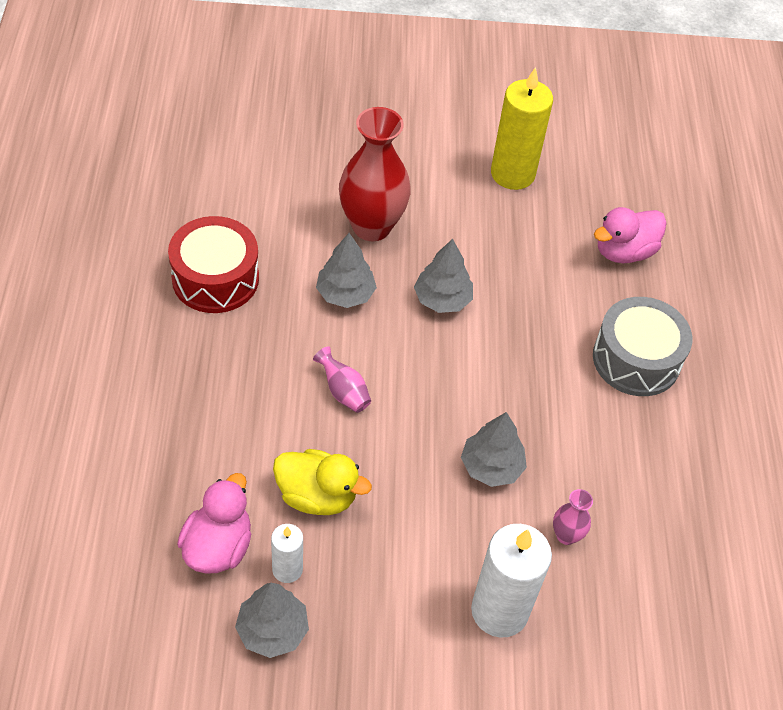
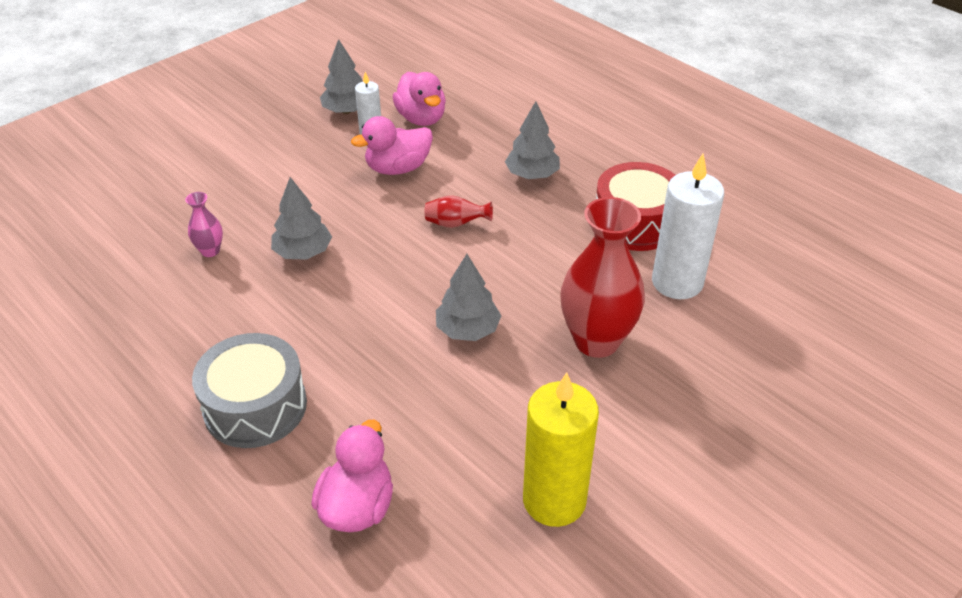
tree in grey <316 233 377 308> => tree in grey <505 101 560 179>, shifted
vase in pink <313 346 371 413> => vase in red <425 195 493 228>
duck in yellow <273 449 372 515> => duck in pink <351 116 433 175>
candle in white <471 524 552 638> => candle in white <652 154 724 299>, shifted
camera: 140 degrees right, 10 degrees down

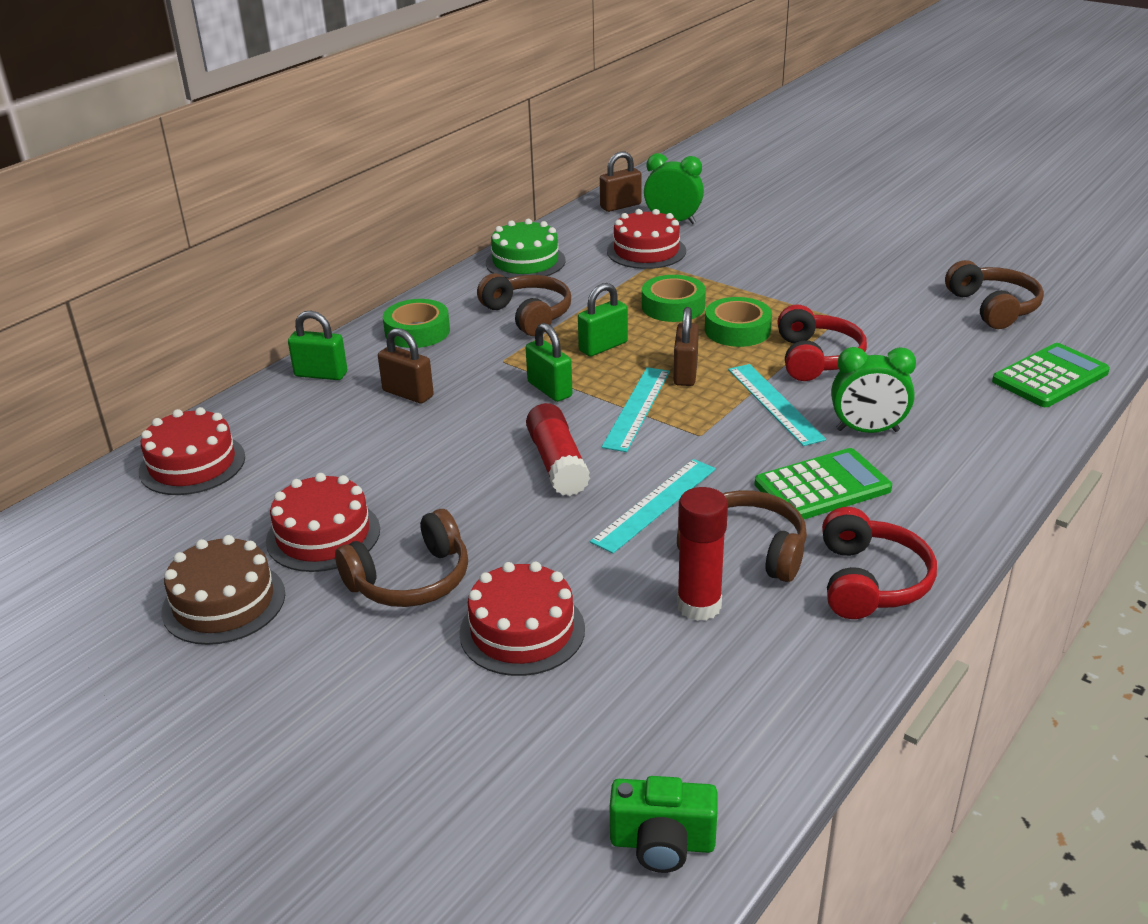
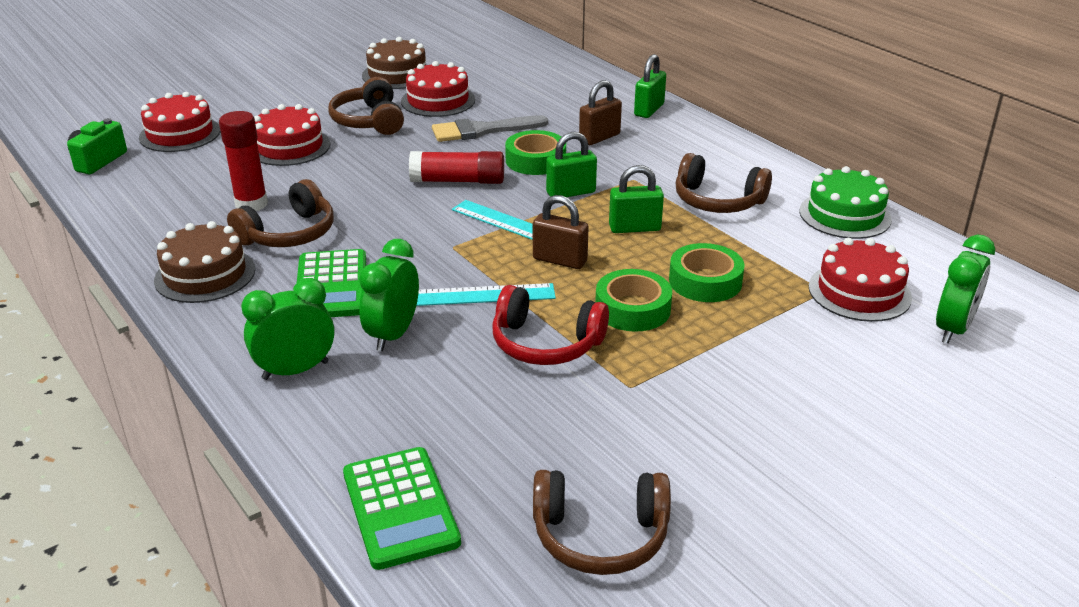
padlock in brown <600 151 642 212> => nothing
headphones in brown <477 273 571 336> => headphones in brown <676 153 772 213>, 45 degrees clockwise
padlock in green <578 283 628 357> => padlock in green <609 165 664 233>, 75 degrees counterclockwise
tape in green <383 299 450 348> => tape in green <505 130 566 175>, shifted
cake in red <139 407 245 495> => cake in red <139 92 220 152>, shifted
ruler in turquoise <590 459 716 554> => nothing
headphones in red <822 507 937 619> => cake in brown <154 221 255 303>
nothing => brush in grey <432 115 548 142>
nothing => clock in green <241 278 335 380>
camera: 105 degrees right, 0 degrees up

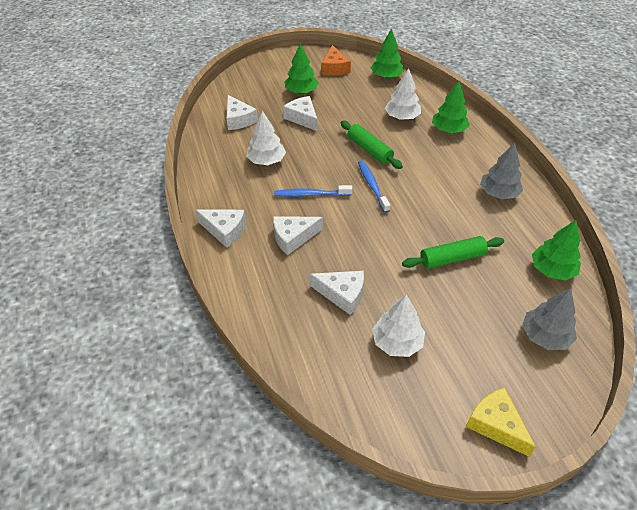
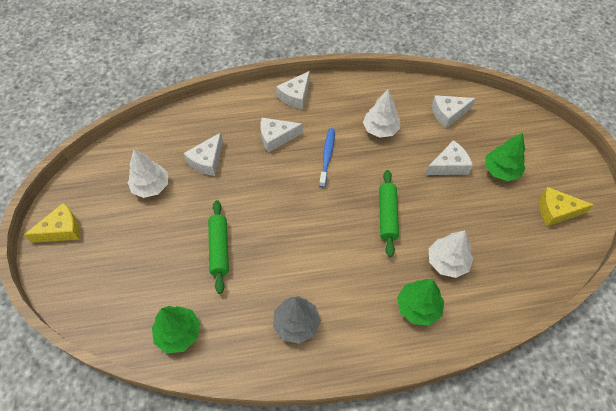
tree in green <371 29 404 79> => nothing
cheese in orange <321 45 351 76> => cheese in yellow <540 187 594 226>
rolling pin in green <341 121 403 169> => rolling pin in green <379 170 399 257>, 60 degrees counterclockwise
toothbrush in blue <358 161 390 213> => nothing
cheese in white <273 216 323 255> => cheese in white <261 118 303 153>, 90 degrees counterclockwise
tree in grey <522 288 577 350> => nothing
camera: 100 degrees right, 10 degrees up

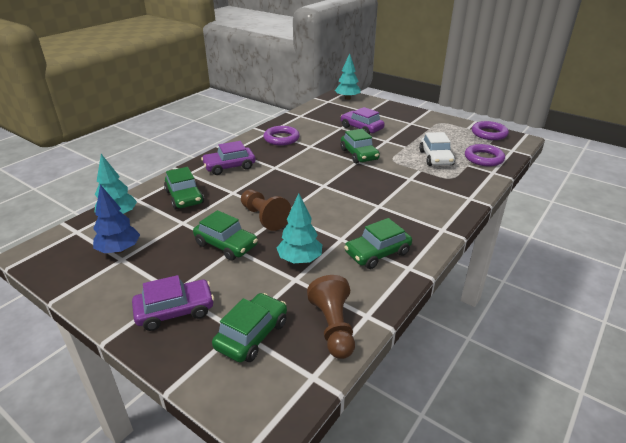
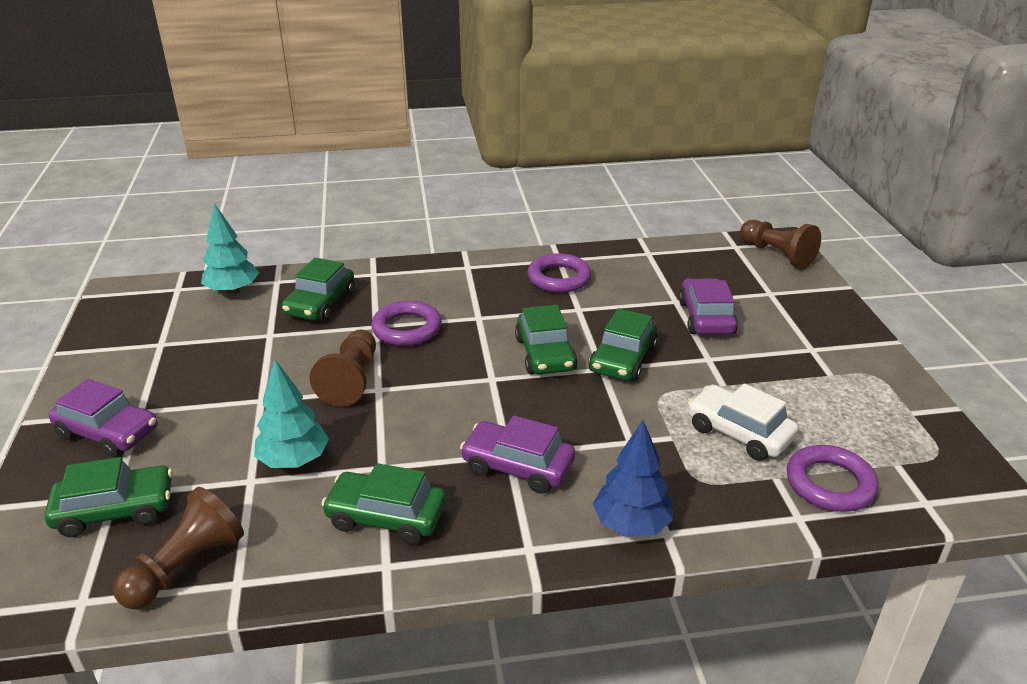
tree in turquoise <335 53 361 100> => pawn in brown <740 220 821 269>
ring in purple <472 121 509 140> => ring in purple <371 301 442 346>, shifted
car in white <419 132 455 166> => car in white <688 384 799 461>, 90 degrees clockwise
car in purple <201 141 256 175> => car in purple <460 415 575 494>, shifted
tree in blue <93 184 140 254> => tree in blue <593 420 673 537>, shifted
car in green <193 210 258 261> => car in green <515 305 578 374>, shifted
camera: 45 degrees right, 0 degrees up

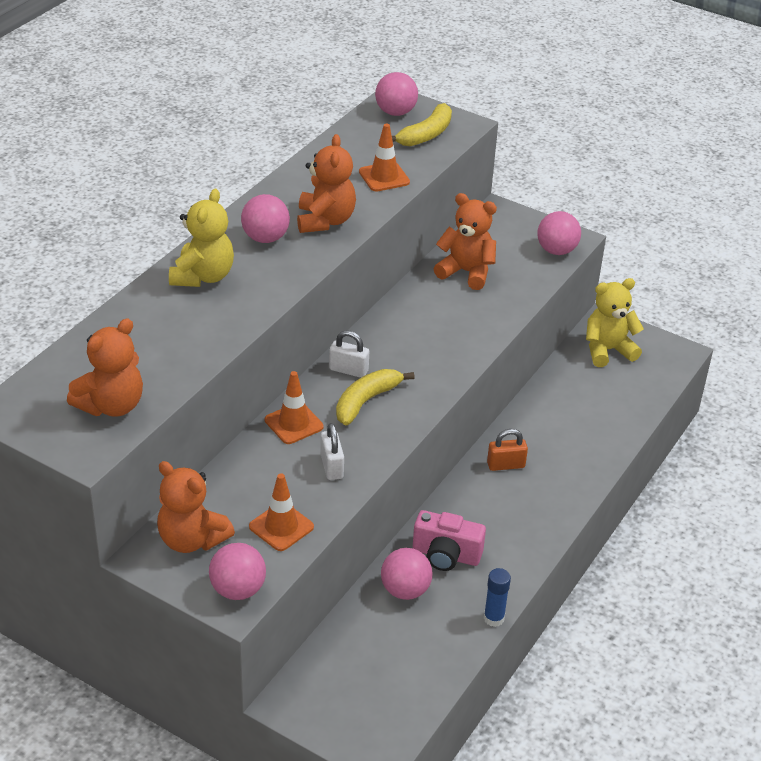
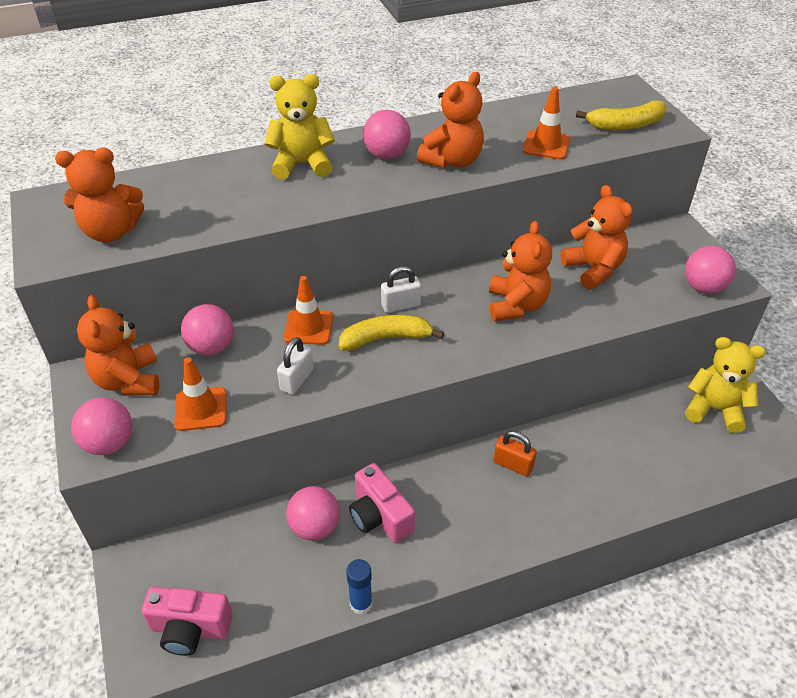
ball in pink <375 72 418 116> => ball in pink <181 304 234 355>, shifted
teddy bear in yellow <169 189 234 287> => teddy bear in yellow <264 74 335 180>, 150 degrees counterclockwise
padlock in white <329 330 369 378> => padlock in white <381 266 421 313>, 75 degrees counterclockwise
nothing => teddy bear in orange <489 221 552 321>
nothing => camera in pink <142 587 233 656>
camera: 40 degrees right, 5 degrees up

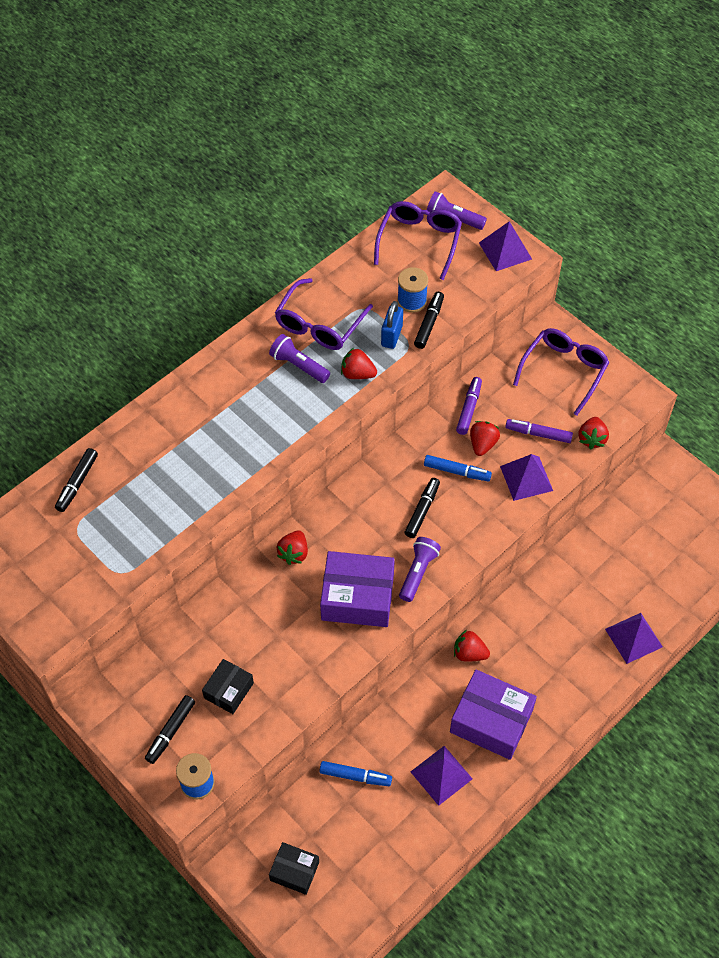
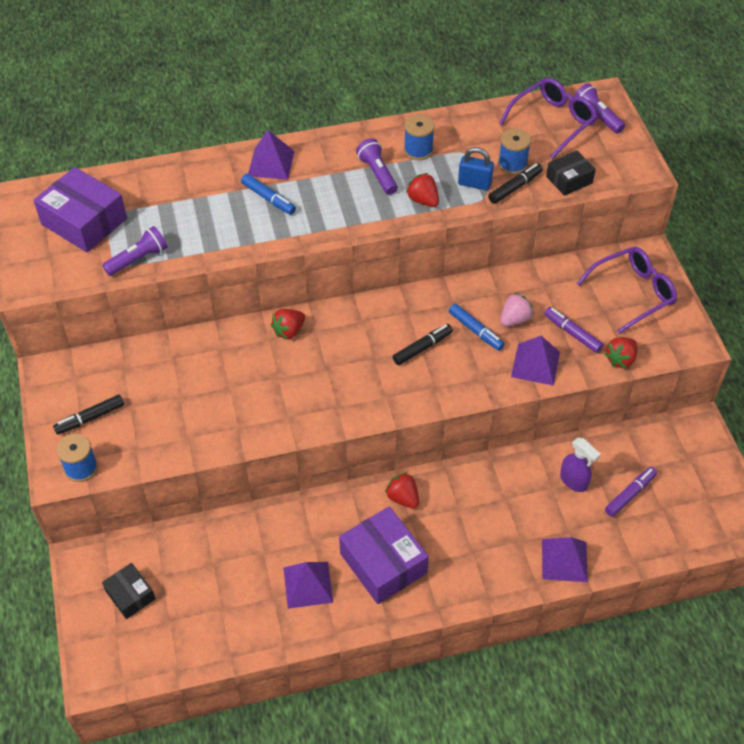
pyramid in purple <479 221 532 271> => pyramid in purple <248 130 295 180>, shifted
glasses in purple <275 278 373 350> => spool in blue <404 115 434 161>
padlock in blue <381 301 403 349> => padlock in blue <458 147 494 190>, 60 degrees clockwise
marker in purple <456 377 482 435> => marker in purple <605 467 657 517>, shifted
strawberry in red <470 421 500 456> => strawberry in pink <500 293 534 327>
marker in black <55 448 98 512> => nothing
flashlight in purple <399 537 441 602> => flashlight in purple <102 226 168 276>, shifted
box in purple <320 551 395 627> => box in purple <33 167 127 252>, shifted
box in black <202 659 254 714> => box in black <546 150 596 196>, shifted
marker in blue <319 761 392 786> => marker in blue <241 174 296 215>, shifted
nothing => spray bottle in purple <560 438 601 492>
camera: 30 degrees right, 5 degrees down

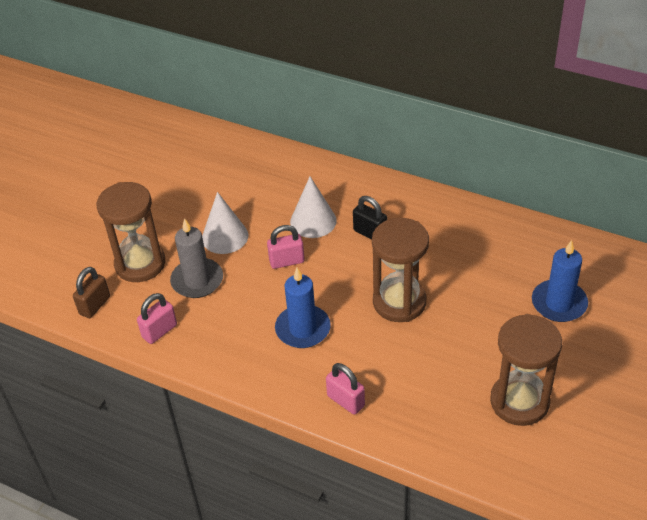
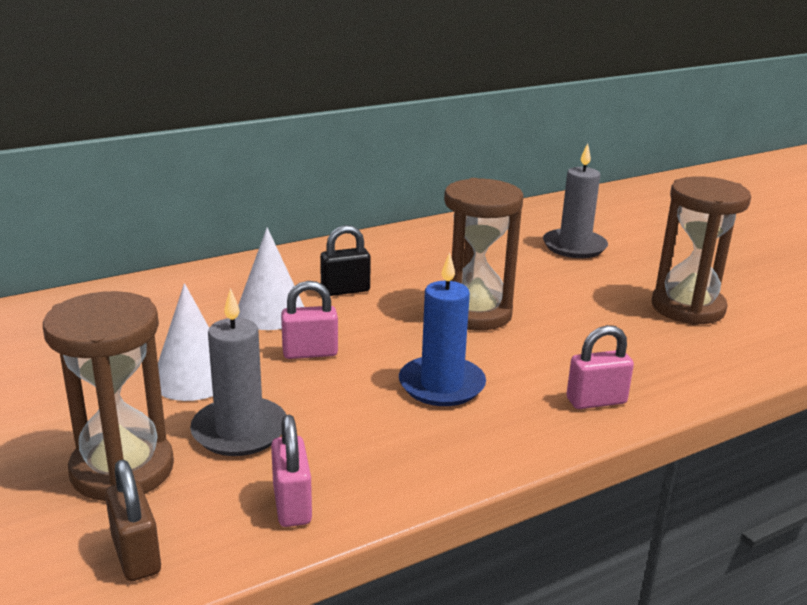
padlock in pink <267 225 305 269> => padlock in pink <281 281 338 359>, 60 degrees clockwise
candle in blue <532 240 588 322> => candle in grey <543 143 608 258>
camera: 60 degrees left, 20 degrees down

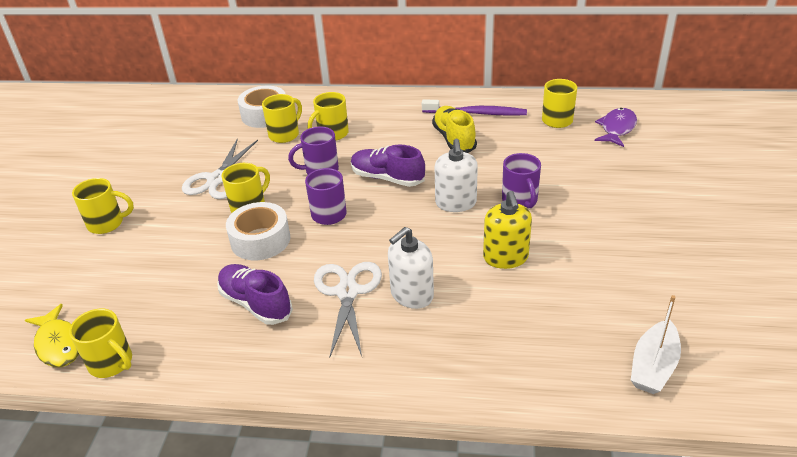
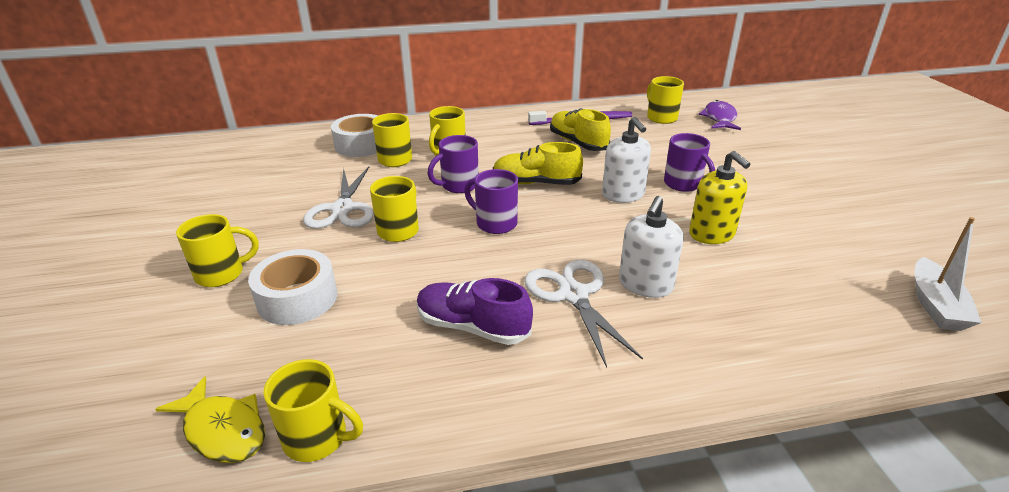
shoe in purple <351 145 425 187> => shoe in yellow <493 142 583 185>
tape in white <226 202 290 260> => tape in white <248 249 337 325>, shifted
camera: 20 degrees left, 5 degrees down

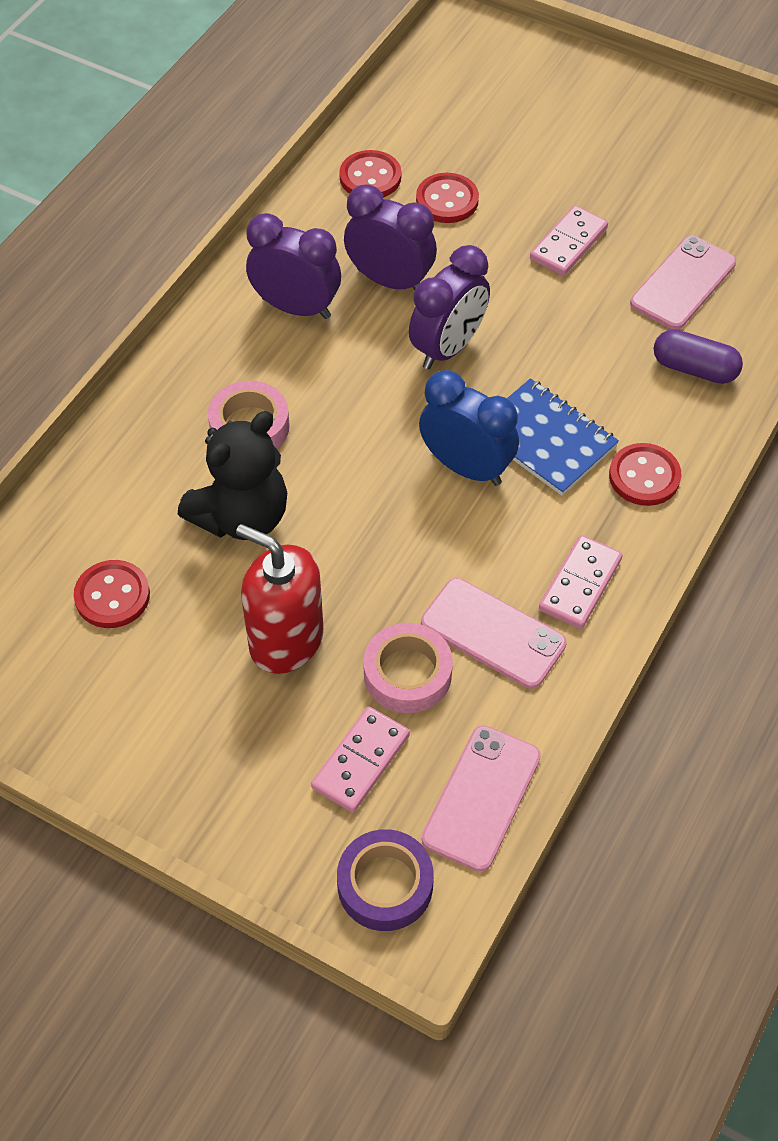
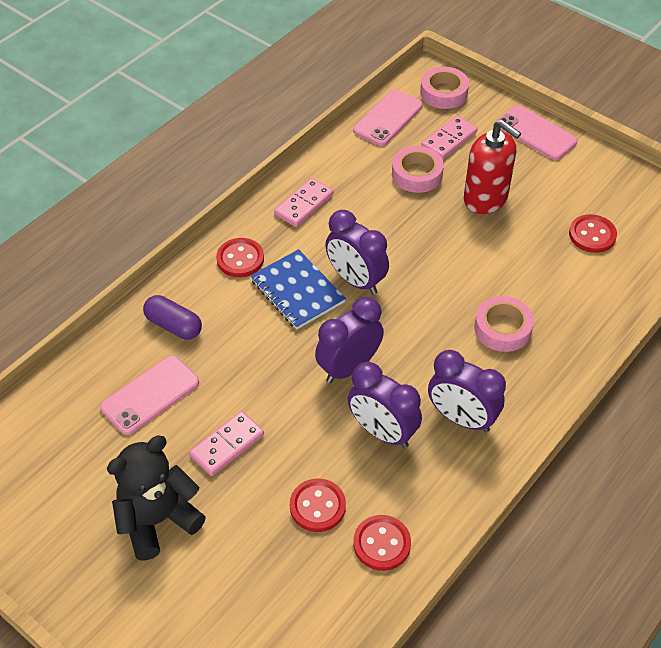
clock in blue <419 370 519 486> => clock in purple <325 210 389 295>
teddy bear in black <178 411 287 540> => teddy bear in black <107 436 206 561>, shifted
phone in pink <421 578 566 689> => phone in pink <496 105 578 160>, shifted
tape in purple <337 829 434 931> => tape in pink <420 67 469 109>
camera: 170 degrees left, 5 degrees down

